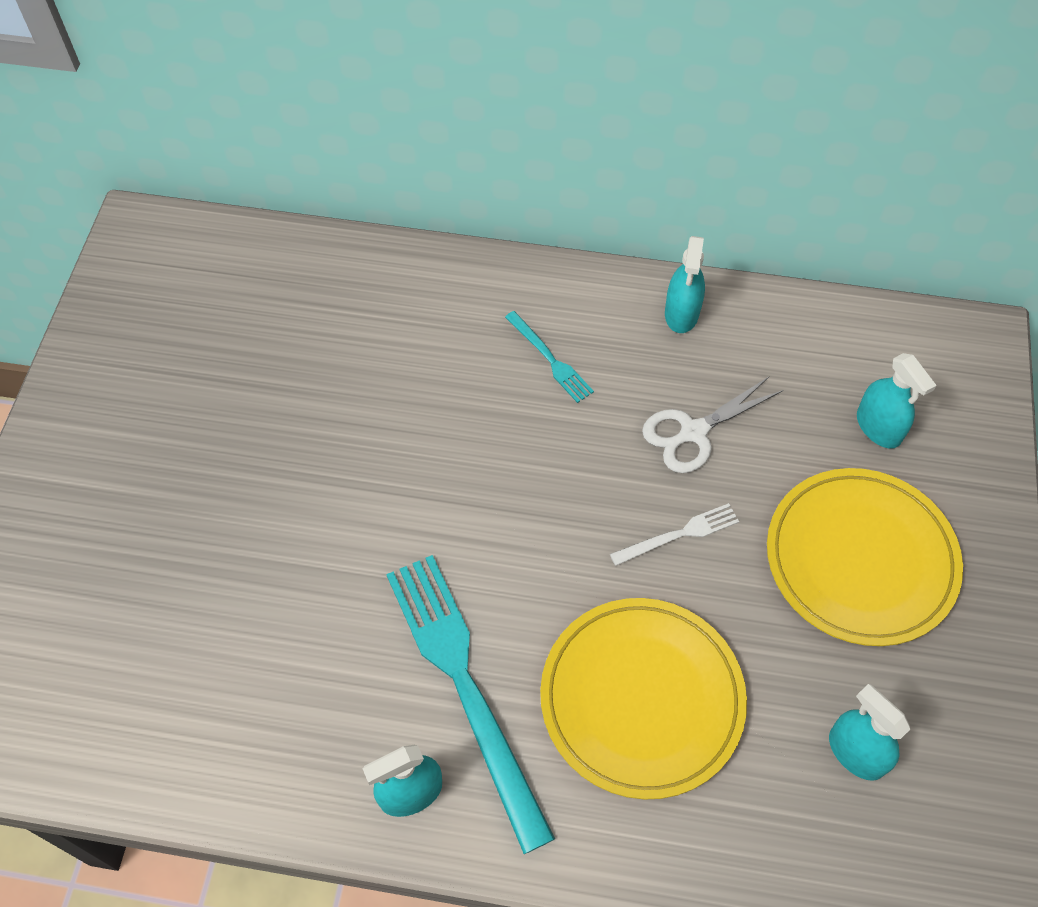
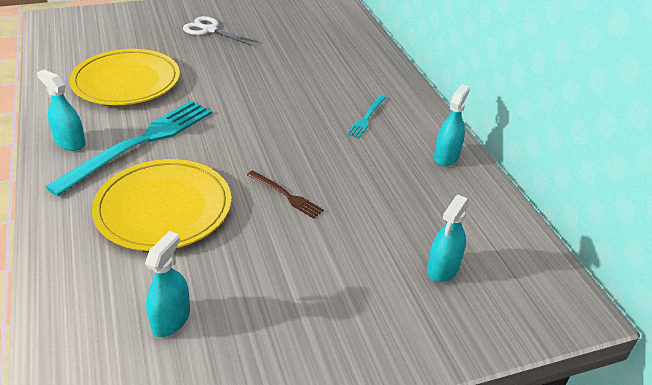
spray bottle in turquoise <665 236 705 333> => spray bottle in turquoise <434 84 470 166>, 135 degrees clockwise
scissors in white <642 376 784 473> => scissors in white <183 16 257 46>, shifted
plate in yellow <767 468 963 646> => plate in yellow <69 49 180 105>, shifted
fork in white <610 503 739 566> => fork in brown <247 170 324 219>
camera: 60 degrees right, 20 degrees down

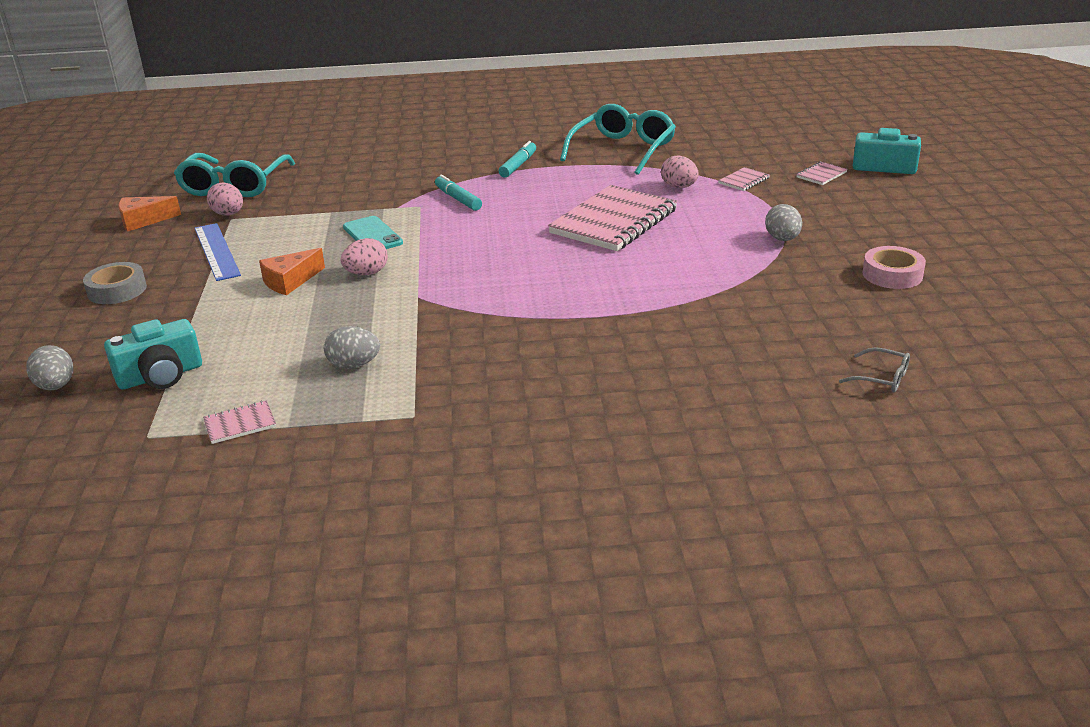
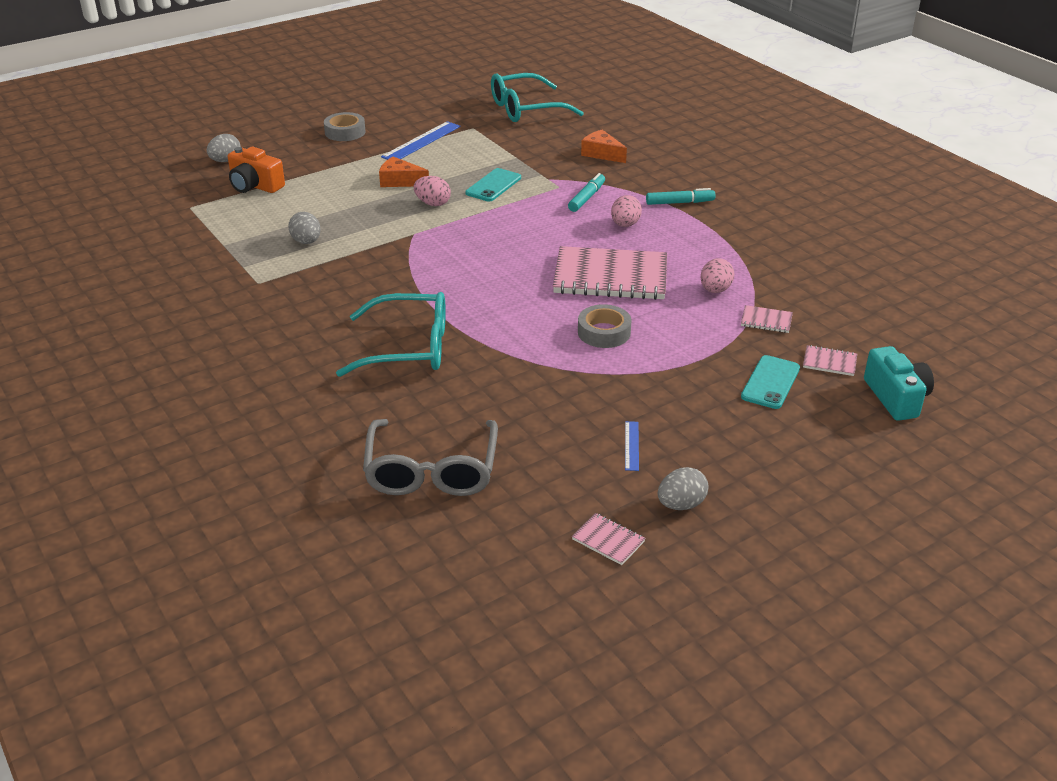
glasses in turquoise <560 104 676 175> => glasses in turquoise <336 292 446 377>, shifted
egg in pink <207 182 243 216> => egg in pink <611 195 642 227>, shifted
cheese in orange <118 196 181 232> => cheese in orange <581 129 627 163>, shifted
egg in grey <765 204 802 241> => egg in grey <658 467 708 510>, shifted
tape in pink <862 246 926 289> => ruler in blue <625 421 639 471>
camera in turquoise <104 319 202 389> => camera in orange <228 147 285 193>
glasses in grey <839 347 910 392> => glasses in grey <363 419 498 496>, x2.28
notebook in pink <203 401 276 444> => notebook in pink <572 513 646 565>, shifted
nothing => tape in grey <578 304 632 348>
nothing => phone in turquoise <741 355 800 409>
camera: 60 degrees right, 5 degrees up

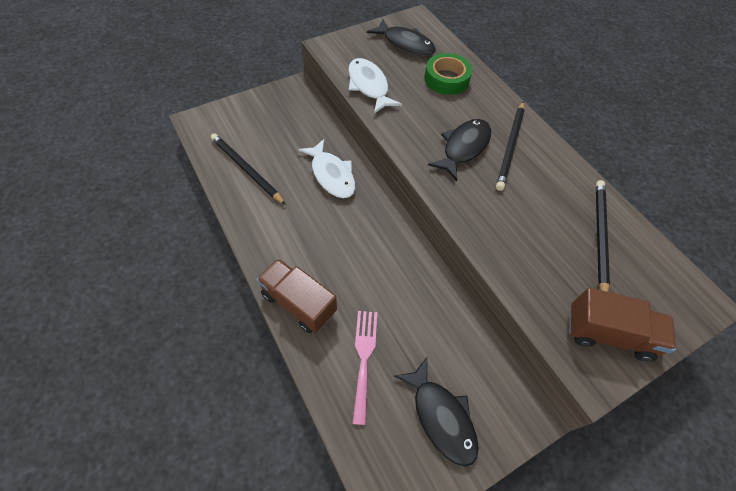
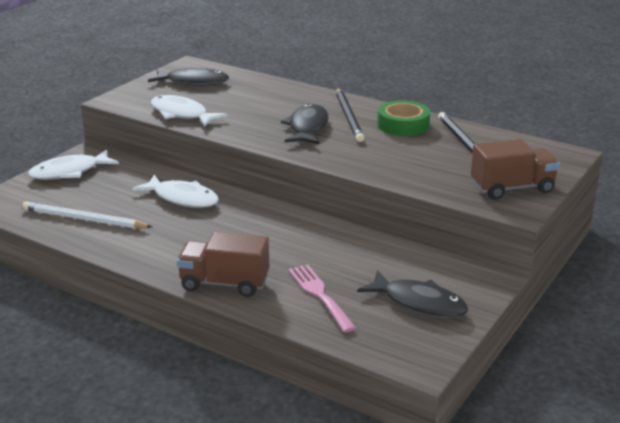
tape in green <424 53 472 95> => tape in green <377 100 430 136>, shifted
pencil in black <211 133 286 205> => pencil in white <22 201 152 229>
nothing => fish in white <28 150 119 180>
camera: 25 degrees left, 30 degrees down

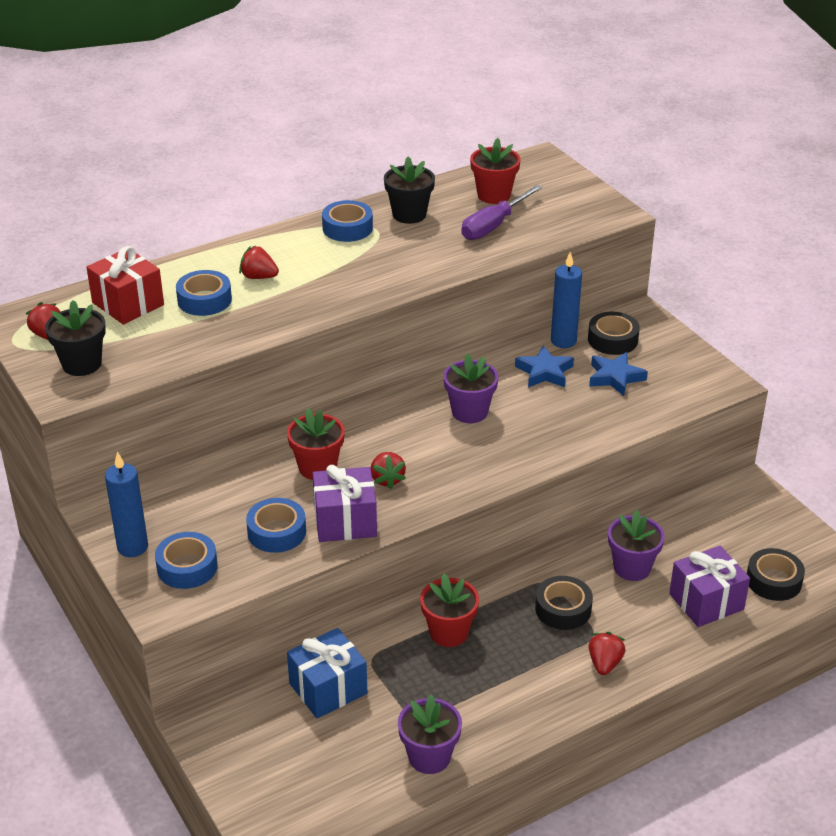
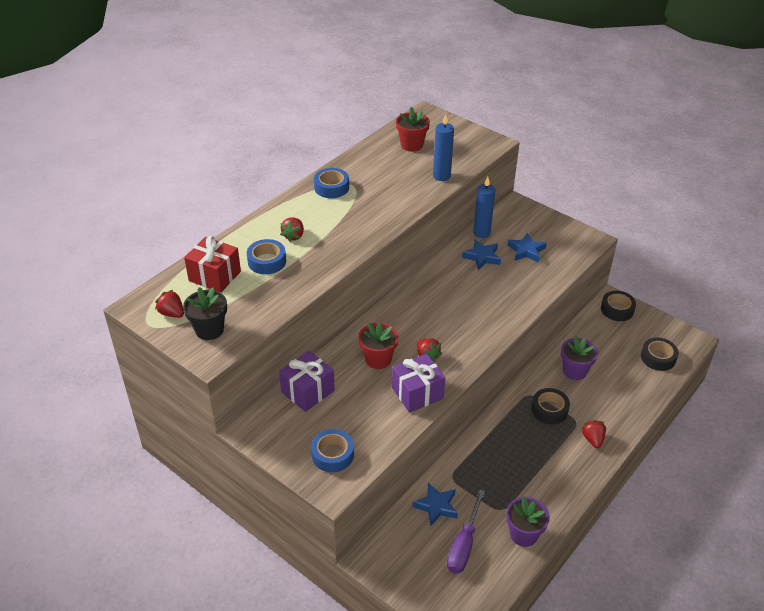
flower pot in black <384 157 435 224> => nothing
screwdriver in purple <461 185 543 240> => screwdriver in purple <447 490 485 574>, shifted
strawberry in red <239 246 279 279> => strawberry in red <280 218 304 242>, 75 degrees counterclockwise
tape in black <588 312 640 355> => tape in black <601 291 636 321>, shifted
flower pot in purple <443 353 499 423> => nothing
candle in blue <105 452 148 557> => candle in blue <433 114 454 181>, shifted
tape in blue <246 498 306 553> => nothing
gift in purple <669 546 750 627> => gift in purple <279 351 335 412>, shifted
flower pot in red <420 574 479 647> => nothing
gift in blue <287 628 367 718> => star in blue <413 483 458 526>
camera: 20 degrees left, 5 degrees up

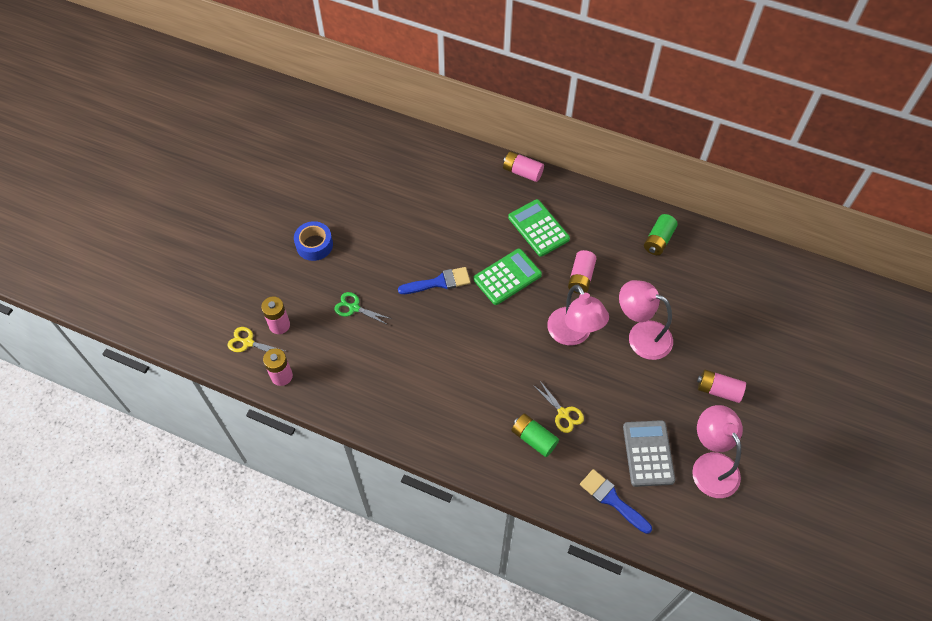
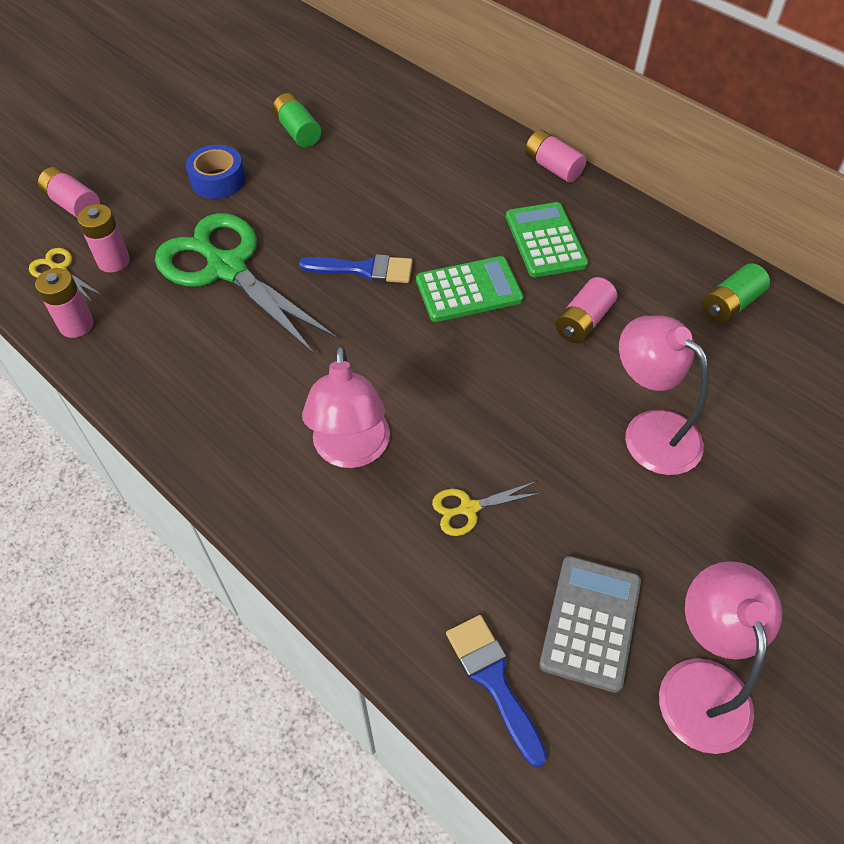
lamp in pink <547 285 609 345> => lamp in pink <302 345 390 468>, shifted
scissors in green <334 292 391 325> => scissors in green <155 213 339 355>, x2.42
battery in pink <697 369 746 403> => battery in pink <38 167 100 218>, shifted
scissors in yellow <533 381 584 433> => scissors in yellow <432 481 541 536>, 90 degrees clockwise
battery in green <511 413 559 457> => battery in green <273 93 321 147>, shifted
camera: 20 degrees right, 5 degrees down

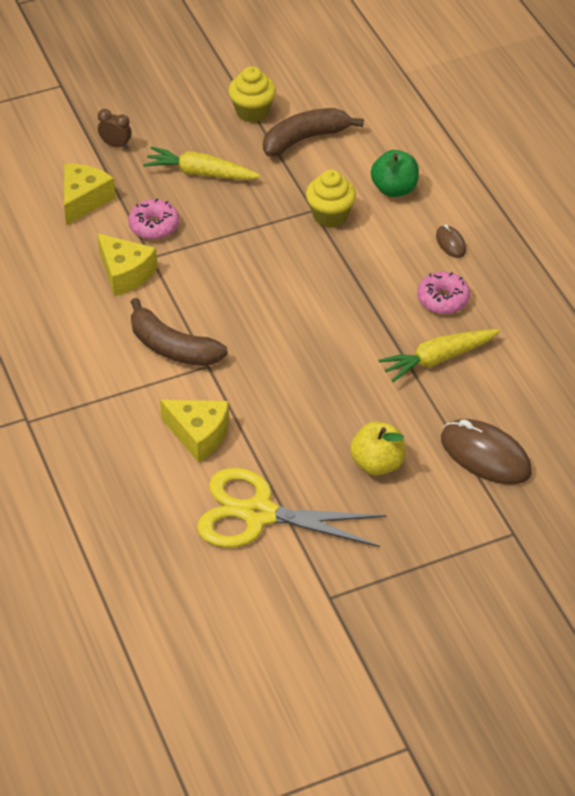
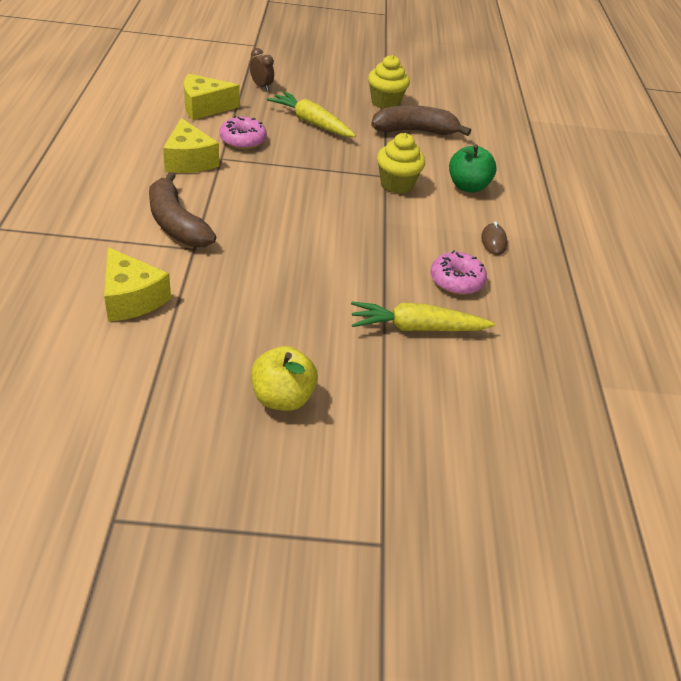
cheese in yellow <64 163 116 225> => cheese in yellow <184 74 239 120>, 150 degrees counterclockwise
mouse in brown <441 419 532 485> => nothing
scissors in yellow <197 468 387 548> => nothing
camera: 20 degrees right, 5 degrees down

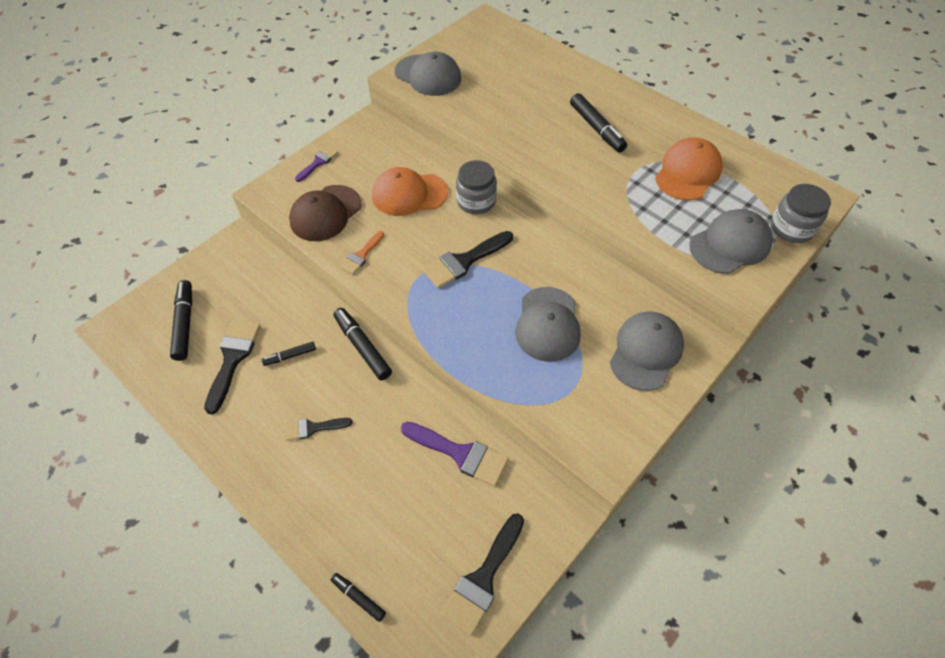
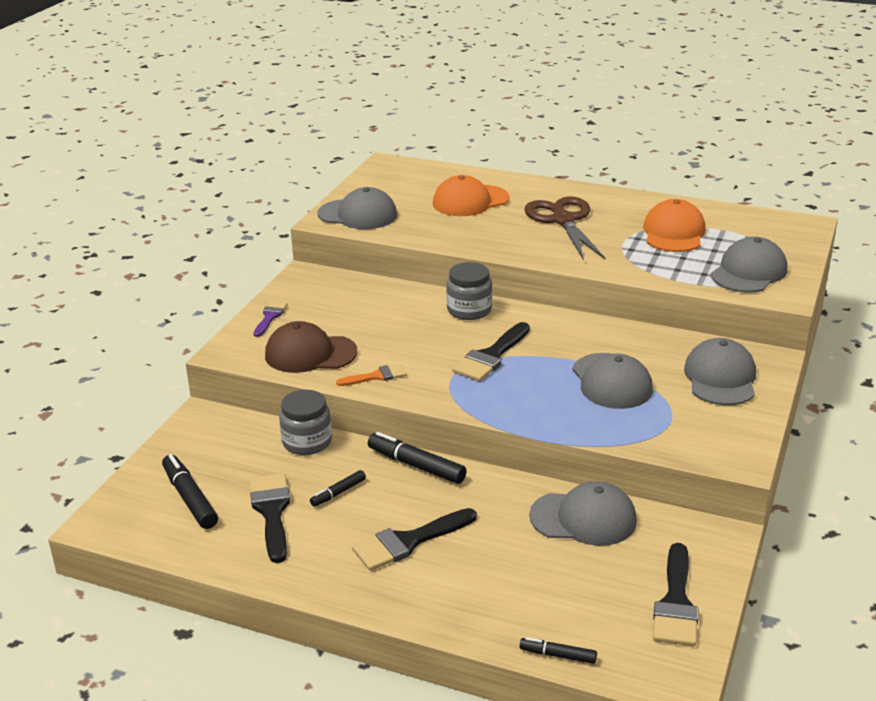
marker in black <570 93 627 152> => scissors in brown <524 196 606 261>
cap in orange <372 167 448 216> => cap in orange <433 175 510 216>, shifted
jar in grey <771 184 831 243> => jar in grey <279 390 332 455>, shifted
cap in brown <289 185 362 241> => cap in brown <265 321 358 373>, 75 degrees clockwise
brush in orange <340 231 384 274> => brush in orange <336 364 407 386>, 120 degrees counterclockwise
brush in black <285 418 352 441> => brush in black <352 508 477 571>, x1.67
brush in purple <401 422 509 487> => cap in grey <529 481 637 546>
camera: 20 degrees left, 25 degrees down

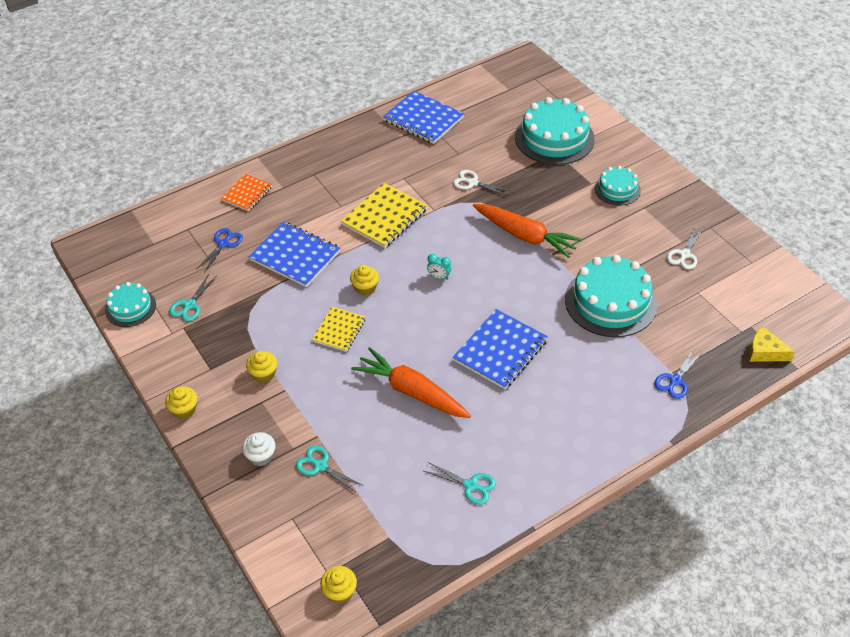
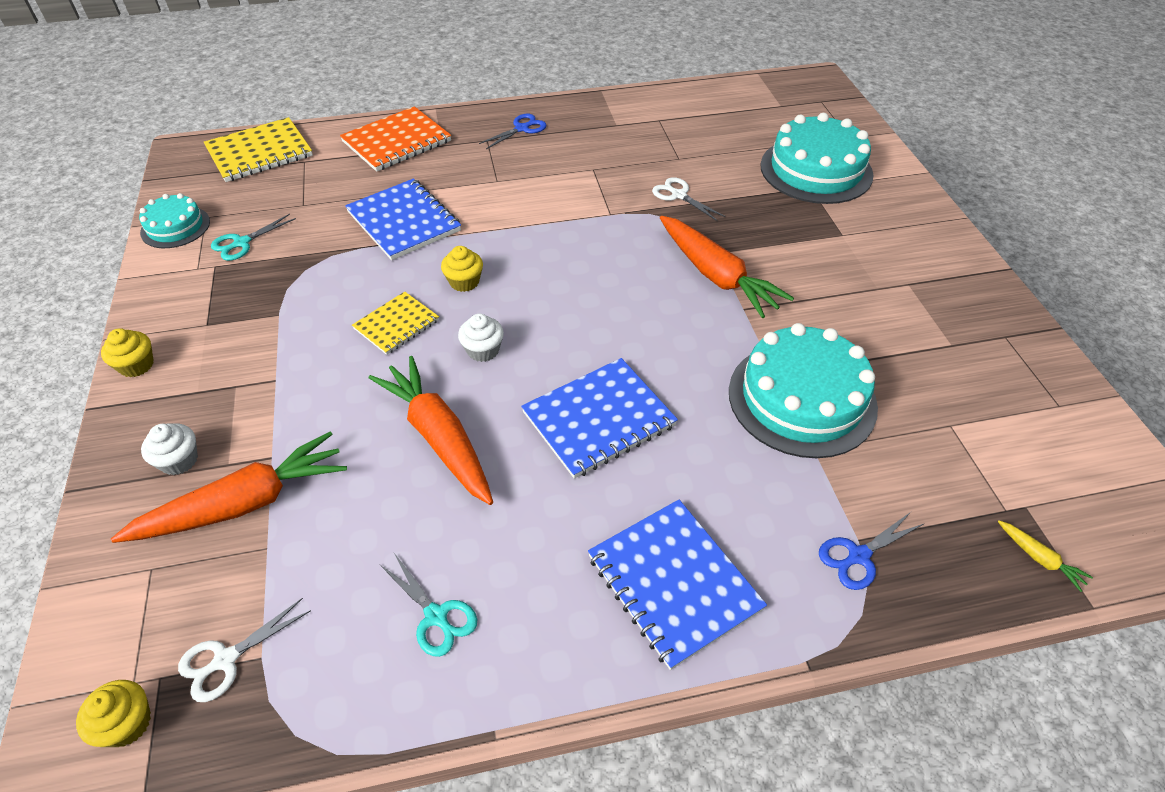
notebook in blue <383 91 464 144> => notebook in blue <588 500 767 670>, shifted
cake in turquoise <594 166 641 206> => nothing
notebook in orange <221 174 272 211> => notebook in orange <340 106 451 172>, x1.63
notebook in yellow <341 183 428 248> => notebook in yellow <204 117 313 182>, shifted
scissors in white <667 227 704 270> => scissors in white <178 598 311 702>, shifted
scissors in blue <197 228 243 272> => scissors in blue <479 114 547 149>, shifted
clock in turquoise <427 254 451 280> => nothing
cheese in yellow <749 326 795 362> => carrot in yellow <998 520 1093 592>
cupcake in yellow <246 351 277 383> => nothing
scissors in turquoise <296 446 364 493> => carrot in orange <111 431 347 543>
nothing => cupcake in white <458 314 504 362>
camera: 20 degrees right, 0 degrees up

